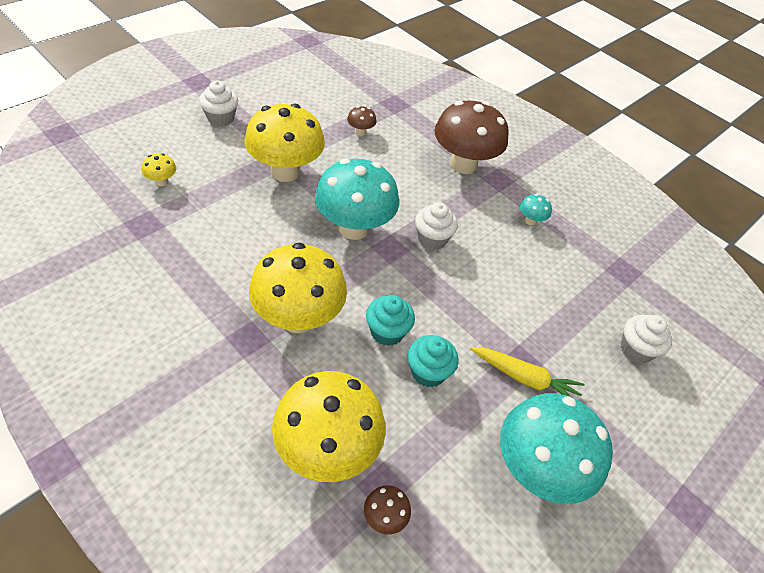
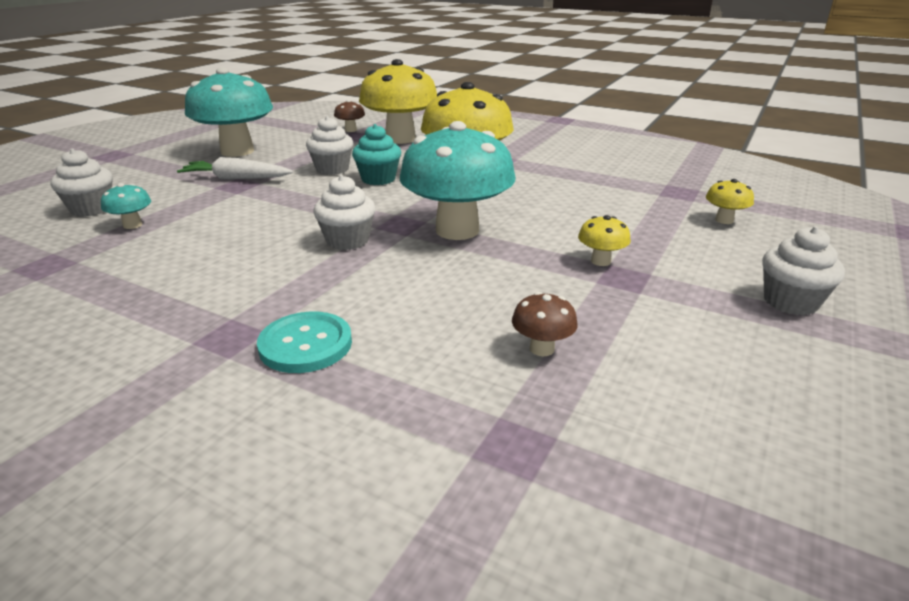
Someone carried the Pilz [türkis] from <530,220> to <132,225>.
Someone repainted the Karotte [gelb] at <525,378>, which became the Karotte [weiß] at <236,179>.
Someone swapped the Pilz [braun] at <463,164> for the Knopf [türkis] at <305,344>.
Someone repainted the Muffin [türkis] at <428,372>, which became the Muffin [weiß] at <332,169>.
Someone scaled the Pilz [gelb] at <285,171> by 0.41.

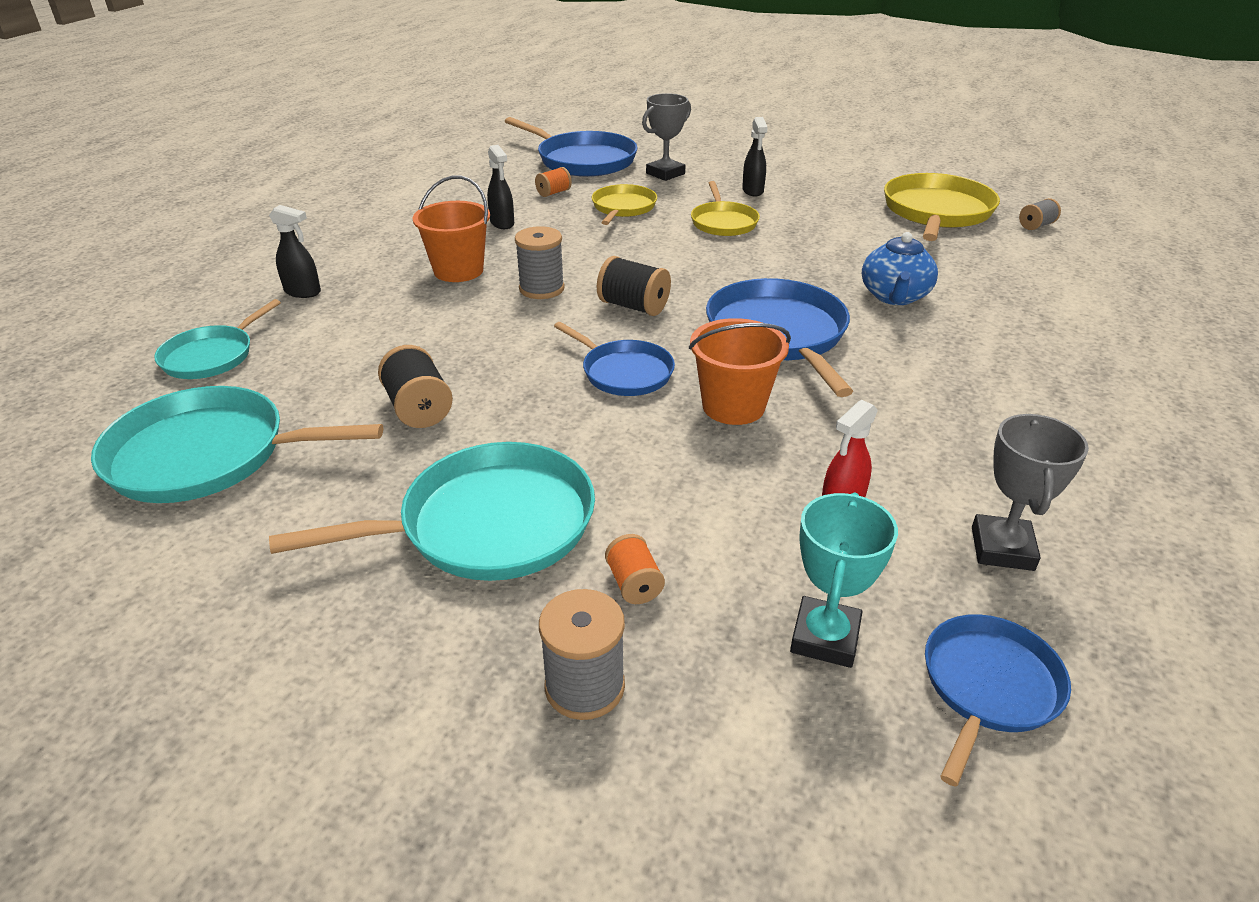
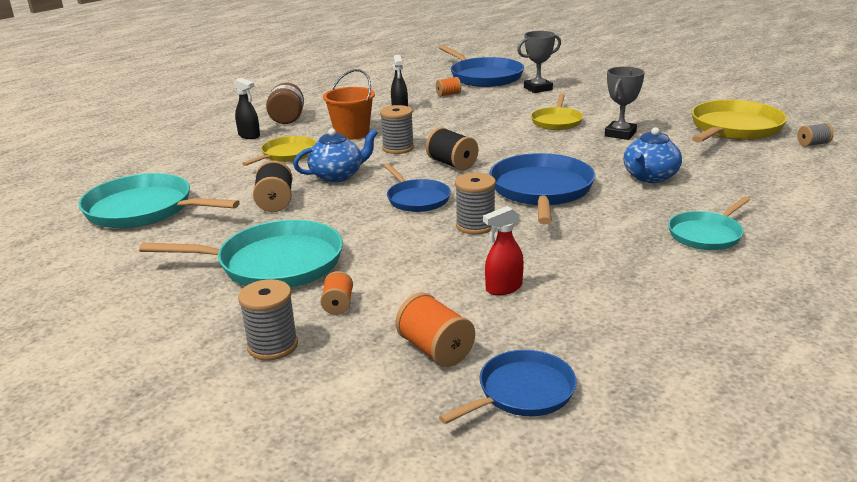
Someone carried the Pfanne [gelb] from <623,208> to <287,154>.
Someone put down the Einmachglas [braun] at <287,119>.
Someone put down the Teekanne [blau] at <338,175>.
Someone swapped the Pokal [türkis] at <825,638> for the Garnrolle [orange] at <435,350>.
Someone swapped the Eimer [orange] at <733,406> for the Garnrolle [grau] at <475,226>.
Someone carried the Pokal [grau] from <1002,548> to <620,134>.
Someone carried the Pfanne [türkis] from <212,356> to <706,234>.
Someone took away the Sprühflasche [schwarz] at <753,191>.

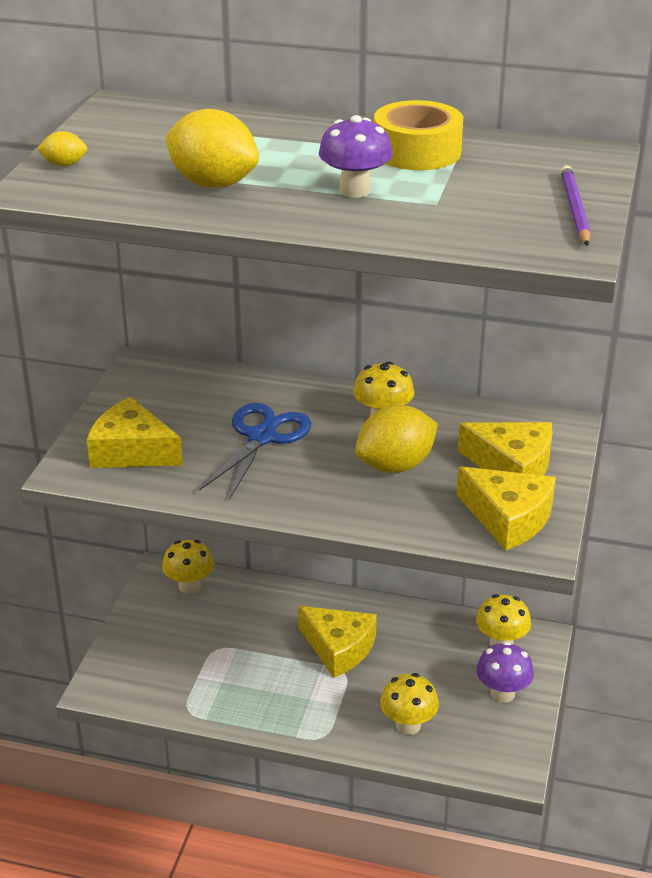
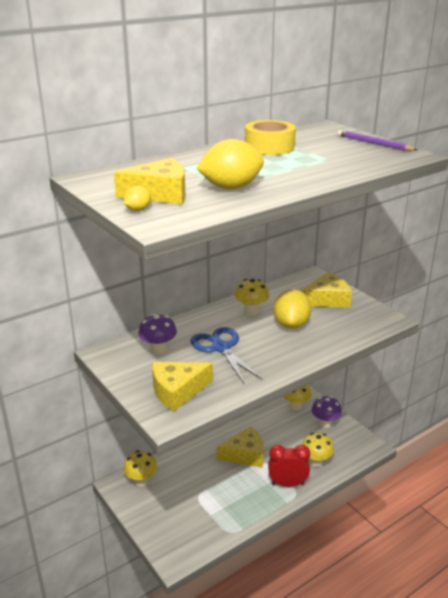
Someone carried the Käse [gelb] from <508,518> to <160,194>.
Someone carried the Pilz [lila] from <355,190> to <158,349>.
Someone put down the Wecker [rot] at <287,483>.

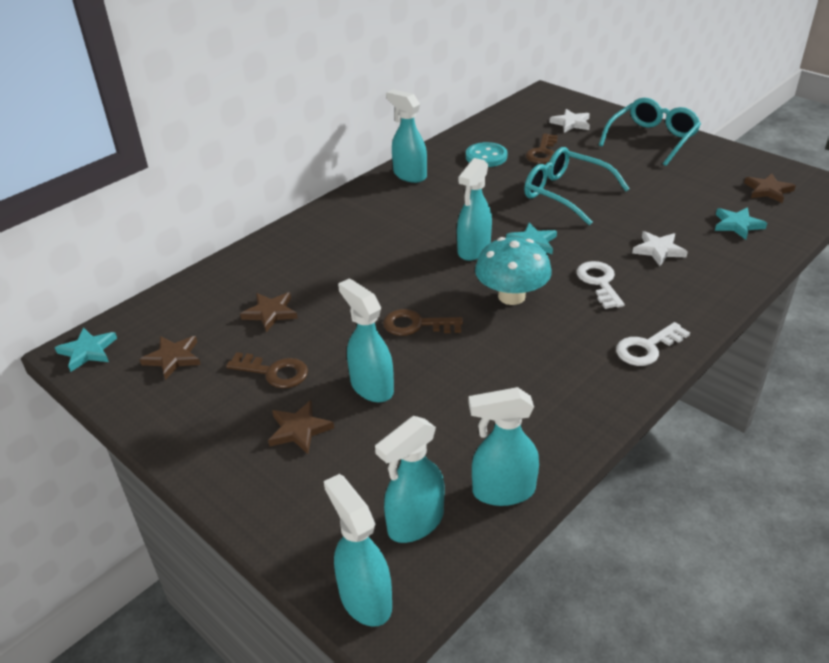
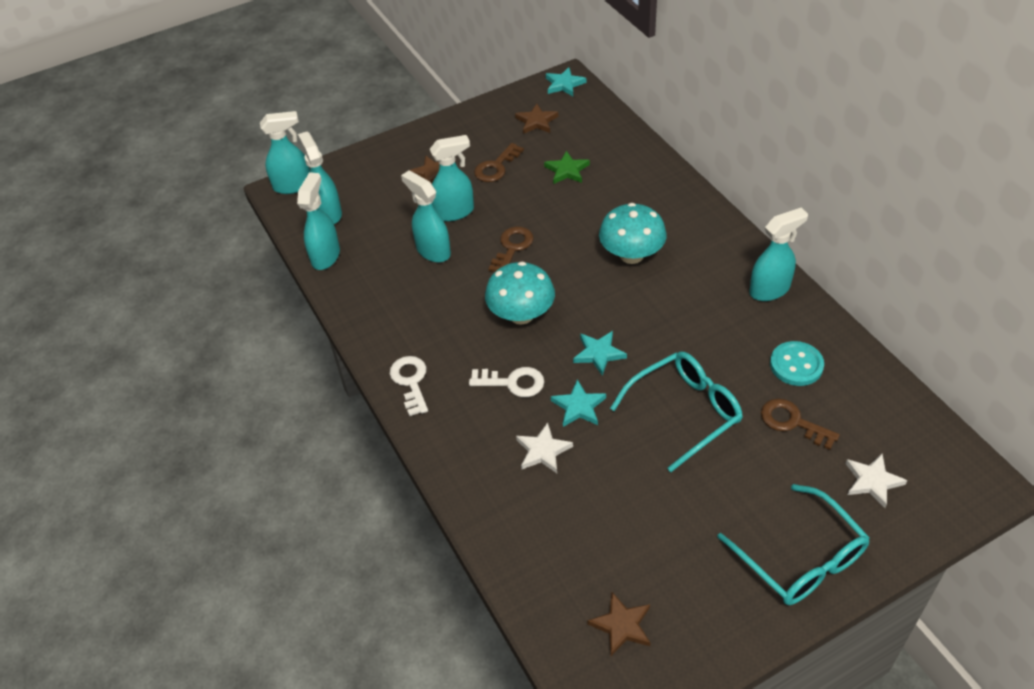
Someone carried the Sprühflasche [türkis] from <473,250> to <433,251>.
Someone repainted the Stern [braun] at <270,313>, which became the Stern [grün] at <567,170>.
Someone carried the Stern [türkis] from <737,225> to <579,406>.
Someone put down the Pilz [türkis] at <631,255>.

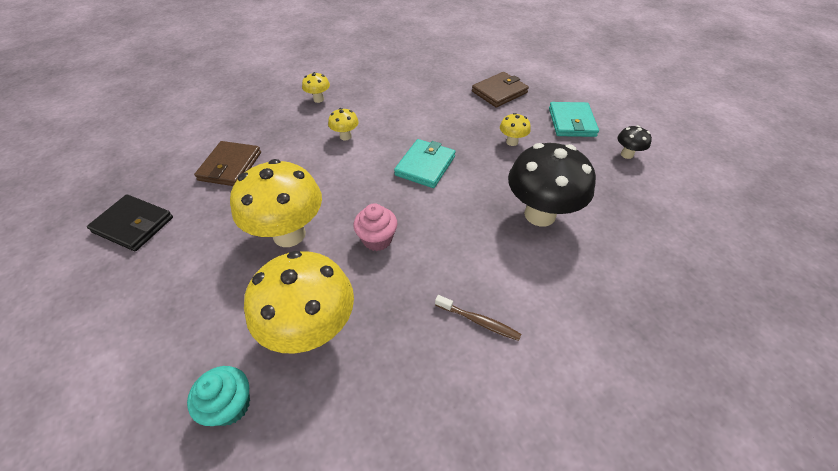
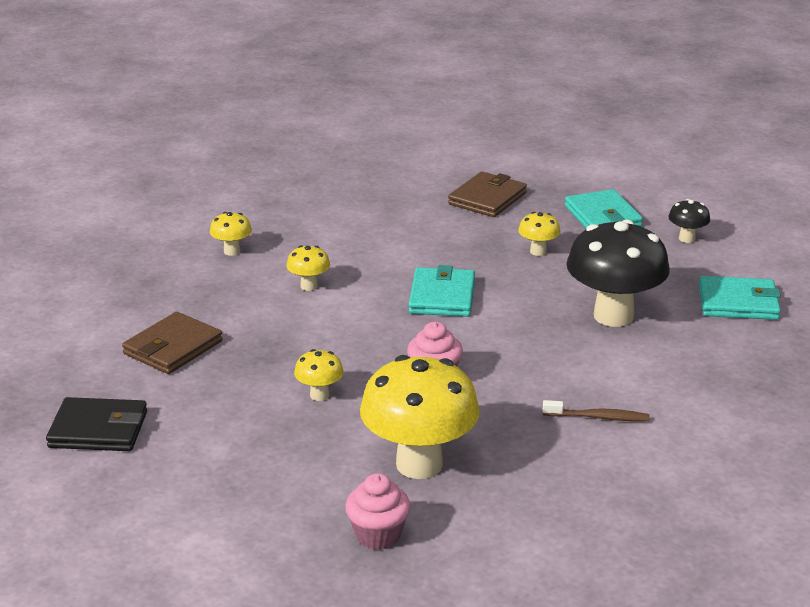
Someone rotated the Geldbörse [braun] at <230,166> by 45 degrees clockwise.
Someone scaled the Pilz [gelb] at <289,234> by 0.45.
Someone repainted the Muffin [türkis] at <230,405>, which became the Muffin [rosa] at <378,535>.
Someone put down the Geldbörse [türkis] at <738,303>.

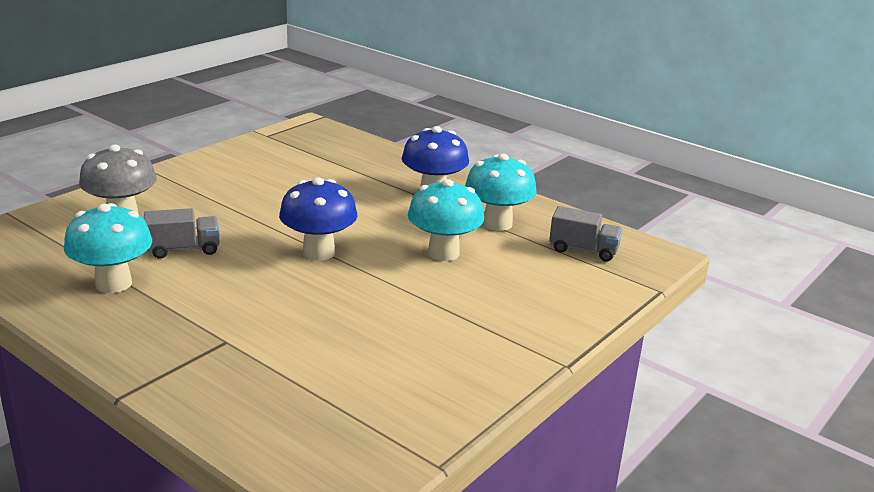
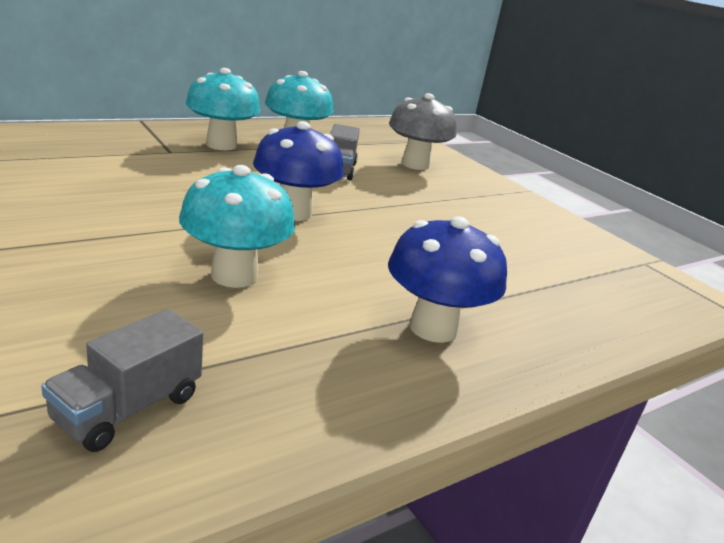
Someone carried the Pilz [türkis] from <497,224> to <221,145>.

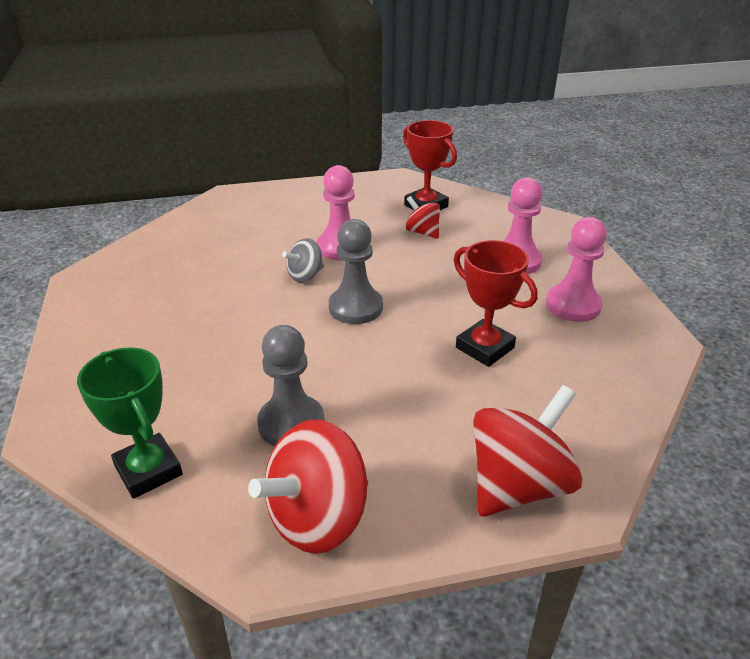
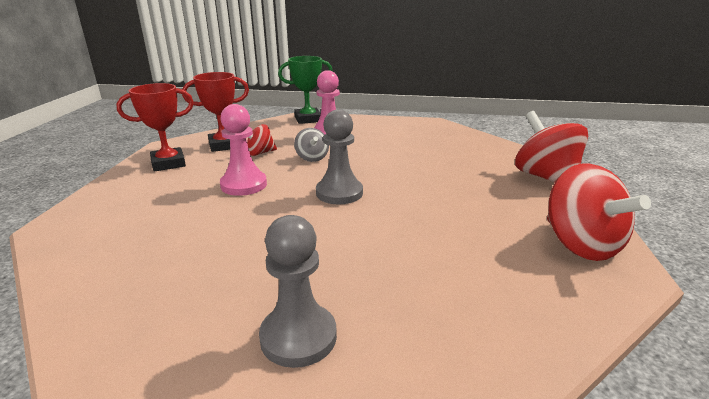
Someone carried the Pokal [rot] from <484,348> to <168,163>.
Someone carried the Bauer [grau] from <291,423> to <298,337>.
Someone carried the Pokal [grün] from <148,470> to <308,119>.
Someone carried the Kreisel [grau] from <305,275> to <312,158>.
Someone took away the Bauer [rosa] at <573,305>.

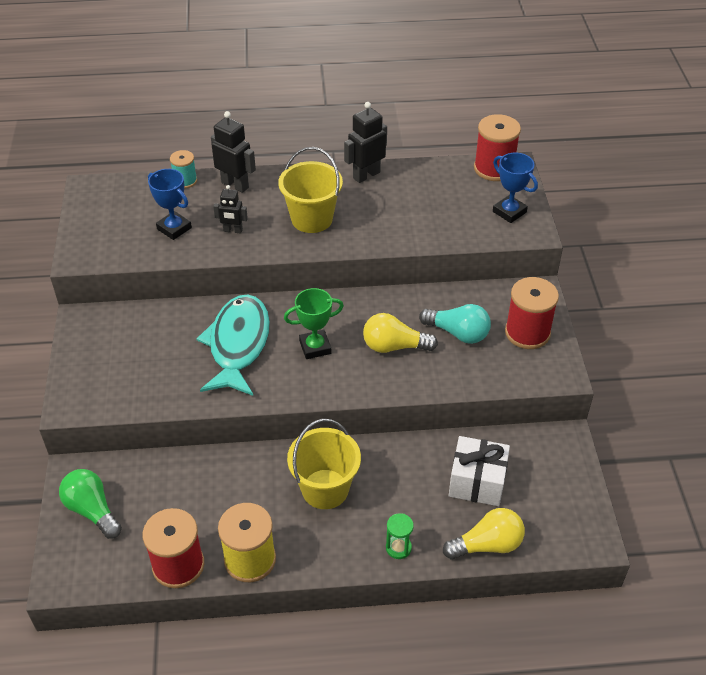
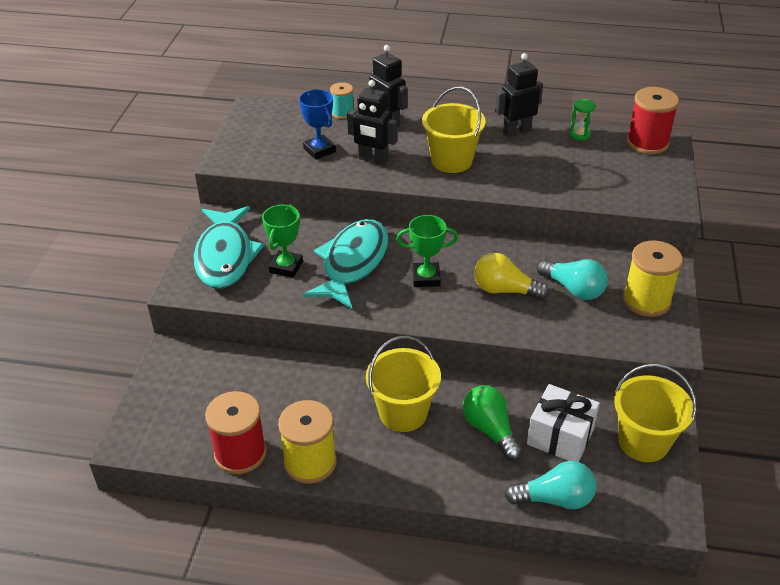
Someone put down the Fisch [türkis] at <225,256>.
Someone put down the Pokal [grün] at <286,267>.
Someone scaled the Roboter [schwarz] at <233,230> by 1.60.
Someone carried the Glühbirne [grün] from <92,510> to <490,430>.
Someone repainted the Glühbirne [gelb] at <487,545>, which became the Glühbirne [türkis] at <554,499>.
Someone carried the Sanduhr [grün] from <398,548> to <580,135>.
Someone put down the Eimer [gelb] at <643,442>.
Someone repainted the Garnrolle [rot] at <527,333>, which became the Garnrolle [gelb] at <646,301>.
Someone took away the Pokal [blau] at <509,212>.

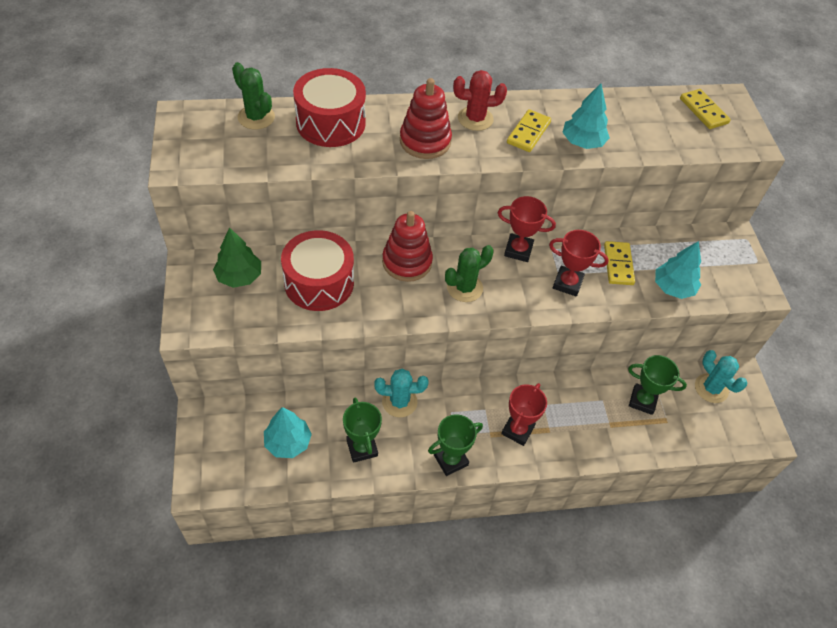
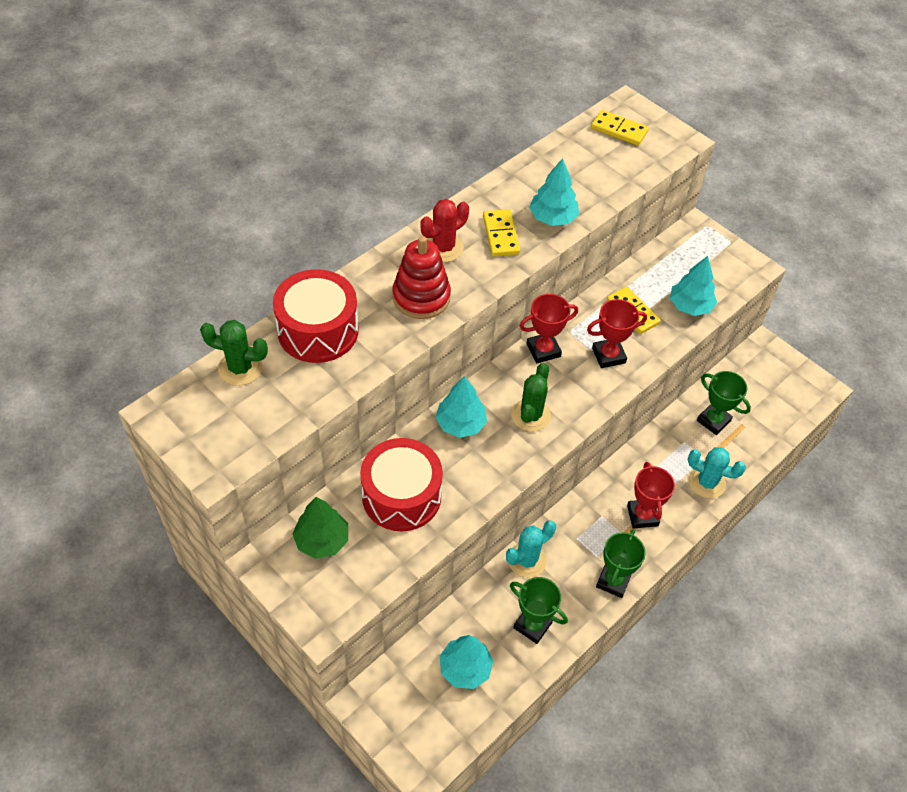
Someone swapped the Stapelspielzeug [rot] at <407,262> for the Baum [türkis] at <460,423>.
Someone carried the Kaktus [türkis] from <711,388> to <707,482>.
Someone rotated the Pokal [grün] at <642,401> by 60 degrees clockwise.

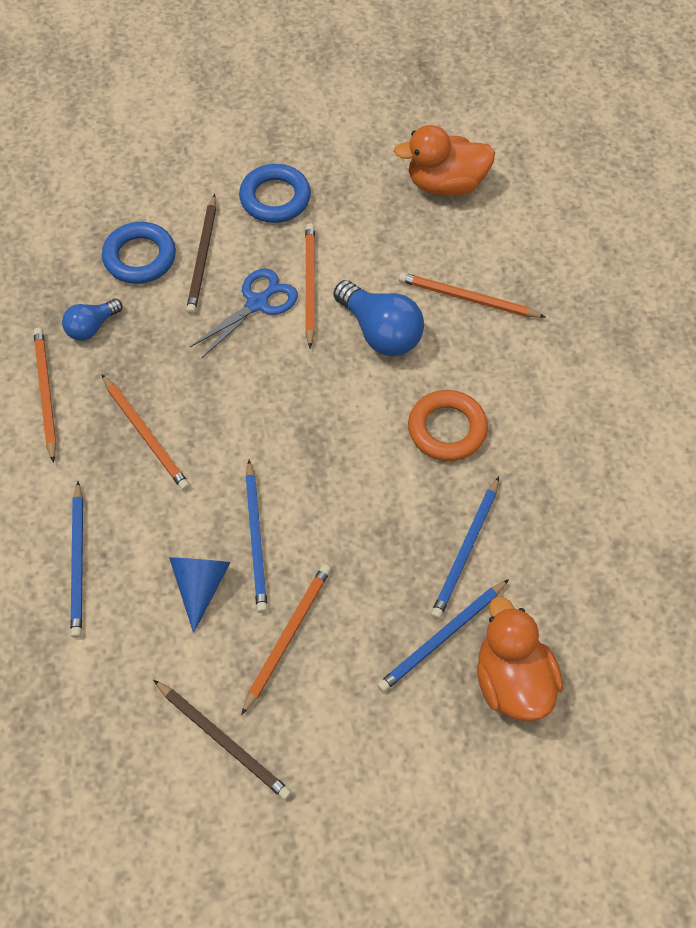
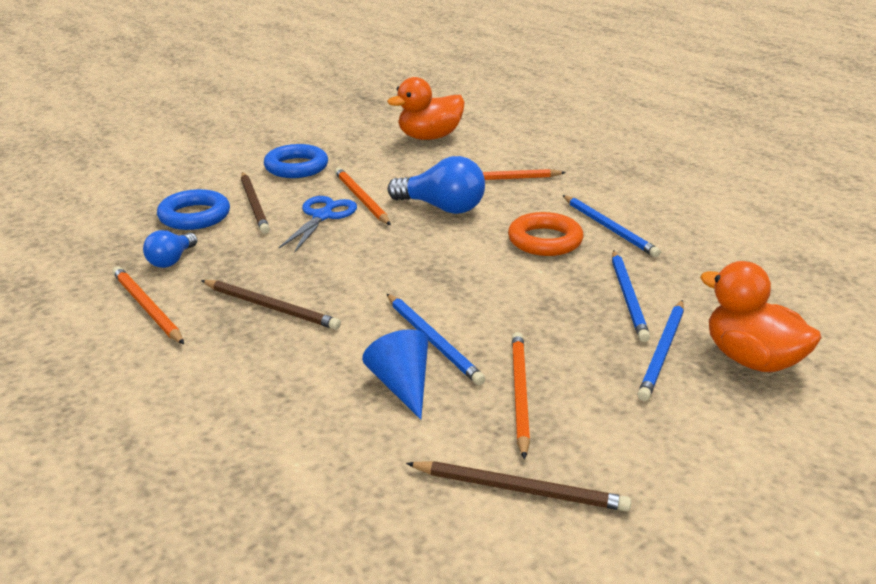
Someone repainted the Bleistift [orange] at <146,435>, which became the Bleistift [braun] at <271,307>.
Someone carried the Bleistift [blau] from <78,562> to <609,228>.

